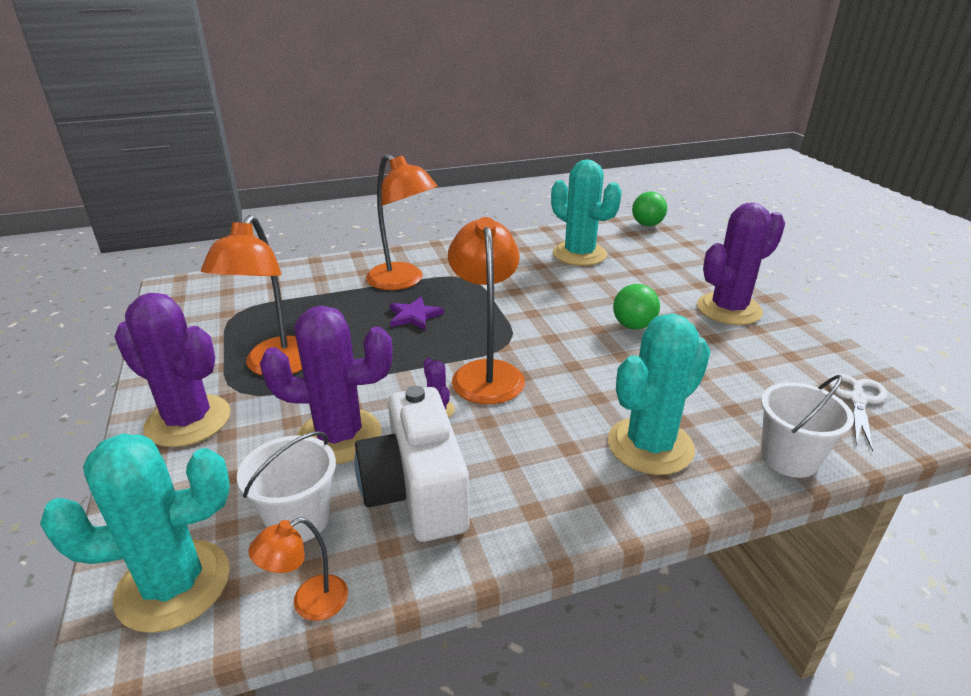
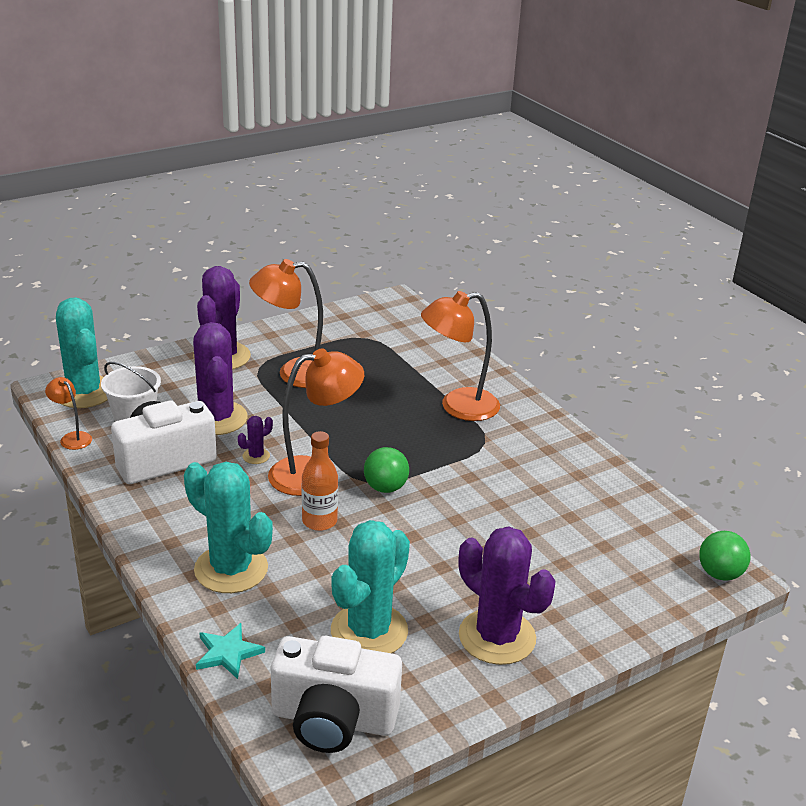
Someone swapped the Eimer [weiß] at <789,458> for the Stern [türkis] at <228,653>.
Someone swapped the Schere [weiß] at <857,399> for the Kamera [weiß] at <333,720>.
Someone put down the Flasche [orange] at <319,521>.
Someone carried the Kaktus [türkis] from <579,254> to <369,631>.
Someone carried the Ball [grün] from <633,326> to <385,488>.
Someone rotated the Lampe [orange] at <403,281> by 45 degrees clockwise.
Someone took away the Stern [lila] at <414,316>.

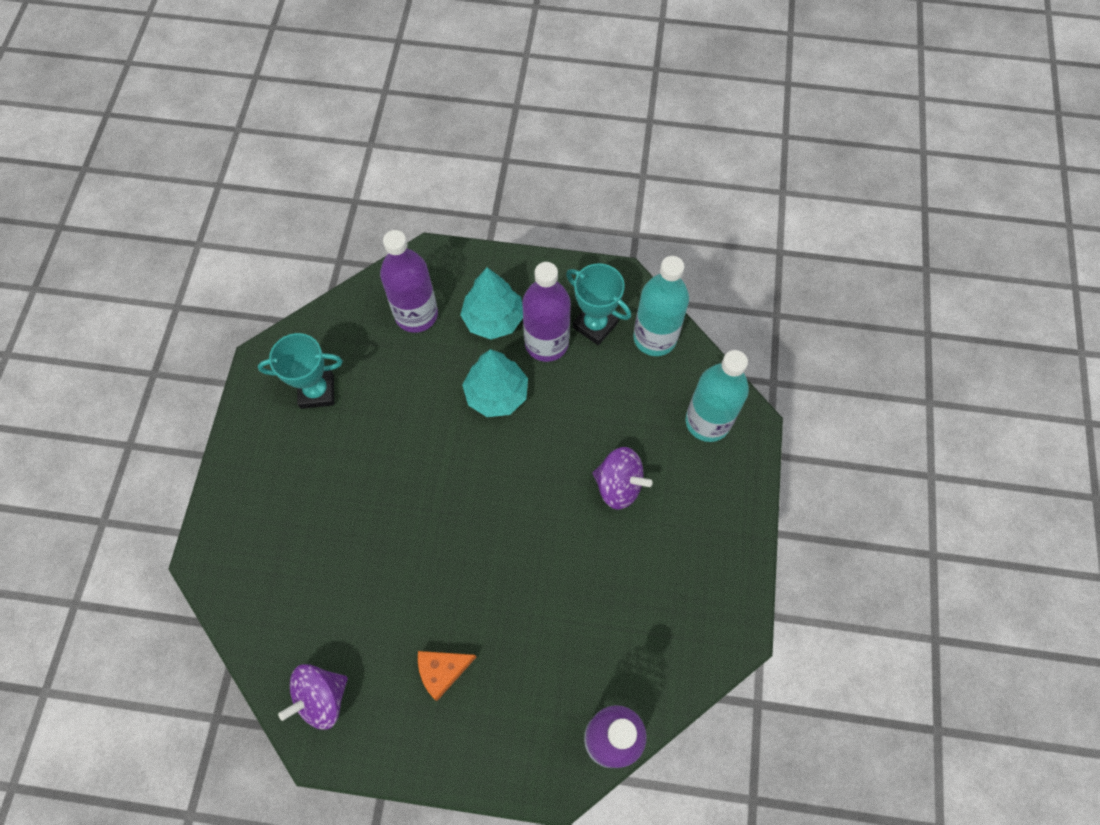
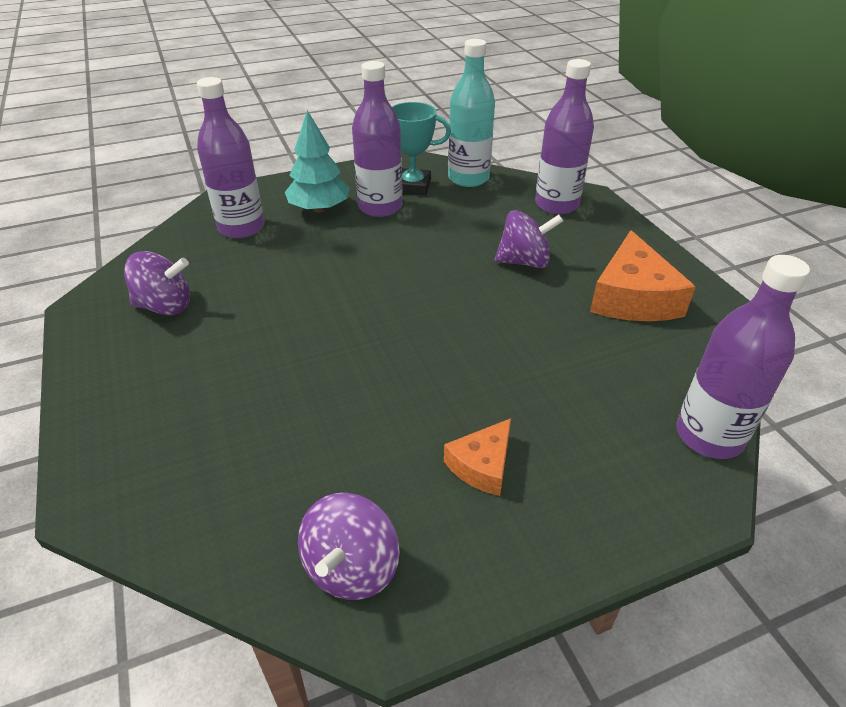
Someone swapped the Pokal [türkis] at <317,391> for the Kreisel [lila] at <165,306>.
Someone repainted the Flasche [türkis] at <707,421>, which became the Flasche [lila] at <556,204>.
Someone put down the Käse [orange] at <632,297>.
Someone took away the Baum [türkis] at <496,394>.

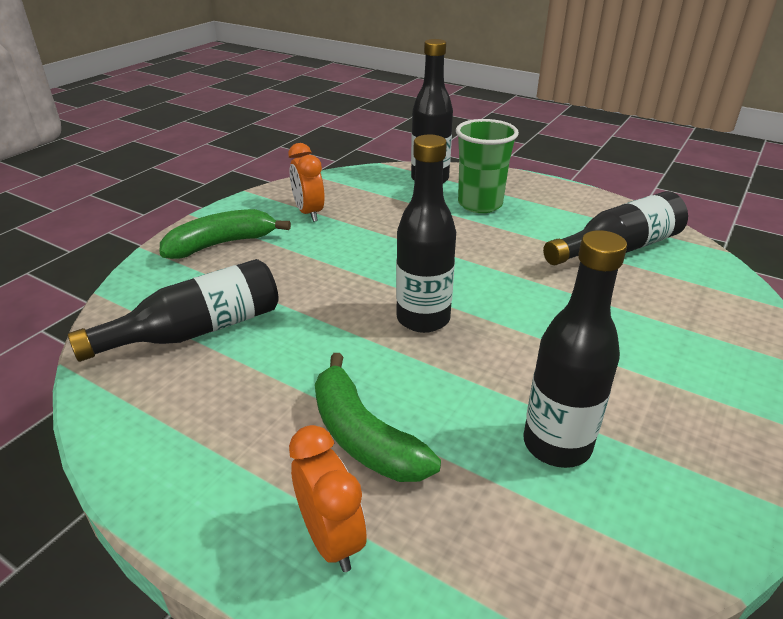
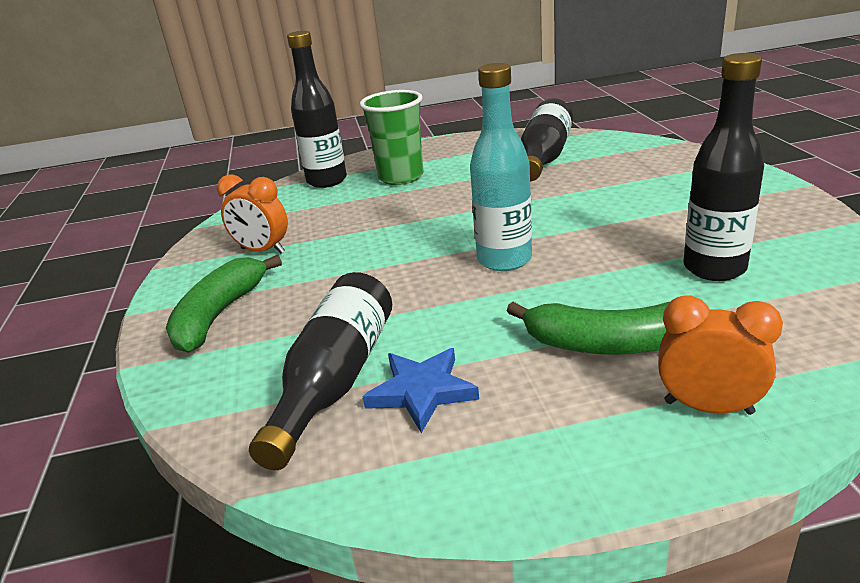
Someone put down the Stern [blau] at <422,391>.
Someone repainted the Flasche [schwarz] at <423,319>, which became the Flasche [türkis] at <504,260>.

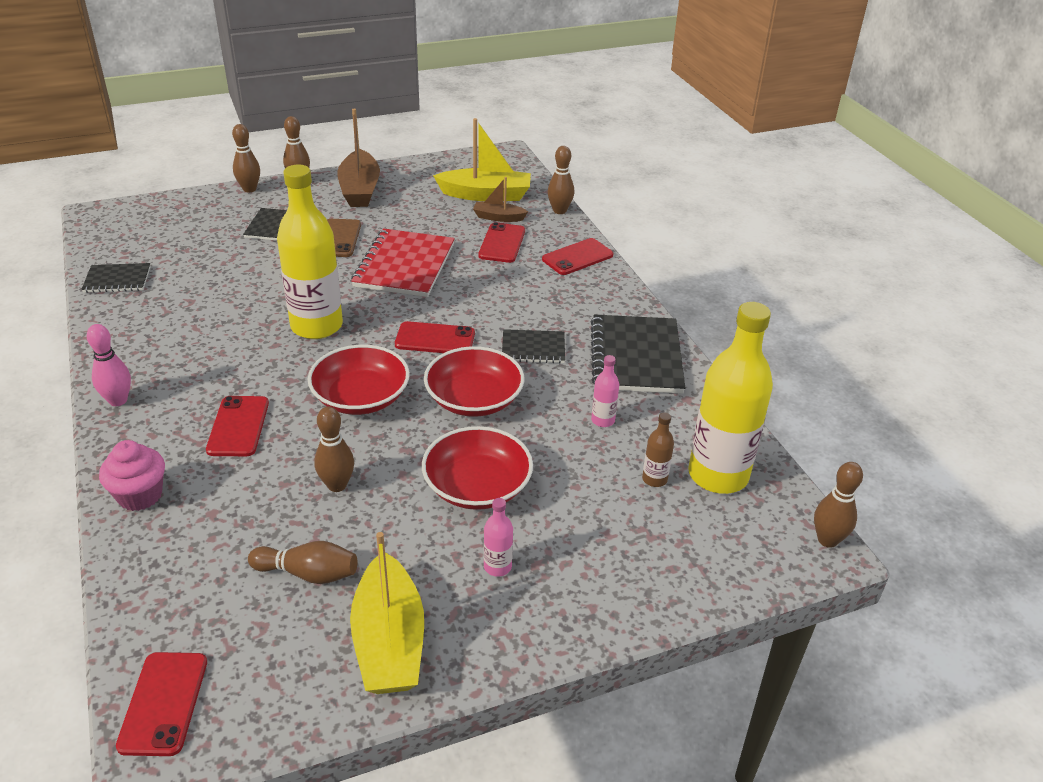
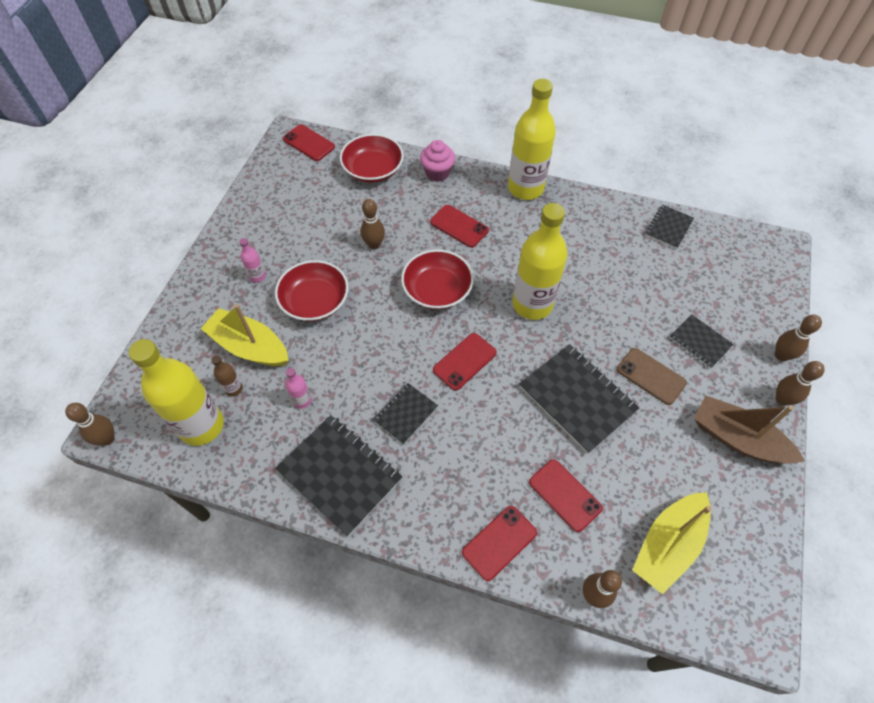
Someone carried the Boot [gelb] from <389,641> to <249,346>.
Someone carried the Schüssel [rot] from <474,399> to <373,169>.
Someone rotated the Handy [rot] at <577,257> by 45 degrees clockwise.
Someone swapped the Bowlingkegel [rosa] at <118,400> for the Flasche [gelb] at <525,188>.
Someone repainted the Notizbuch [rot] at <404,265>, which became the Notizbuch [schwarz] at <577,399>.
Someone took away the Bowlingkegel [braun] at <308,573>.
Someone took away the Boot [braun] at <498,217>.

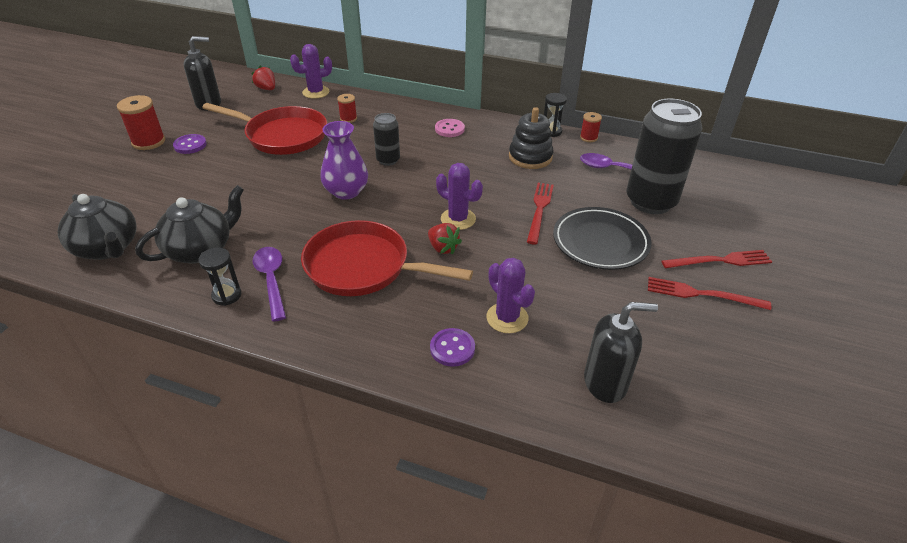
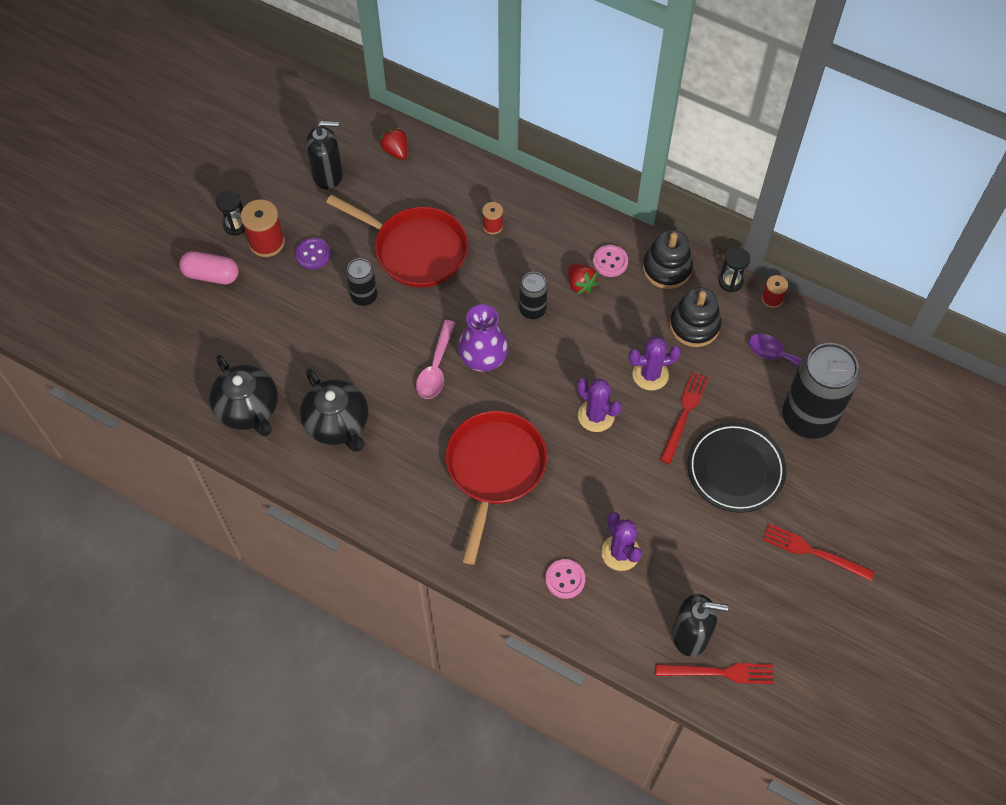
Someone put down the Kapsel [rosa] at <211,275>.
Someone carried the Sanduhr [schwarz] from <227,295> to <235,225>.
Someone rotated the Teekanne [schwarz] at <201,249> by 90 degrees clockwise.
Someone put down the Dose [schwarz] at <364,296>.
Someone put down the Löffel [rosa] at <436,367>.
Someone rotated the Pfanne [rot] at <364,267> by 75 degrees clockwise.
Someone repainted the Knopf [lila] at <452,348>, which became the Knopf [rosa] at <565,579>.
Someone carried the Erdbeere [rot] from <443,248> to <580,284>.
Someone carried the Kaktus [lila] from <316,92> to <650,375>.
Someone put down the Stapelspielzeug [schwarz] at <667,269>.
Someone carried the Gabel [rot] from <720,261> to <719,672>.
Someone took away the Löffel [lila] at <271,280>.

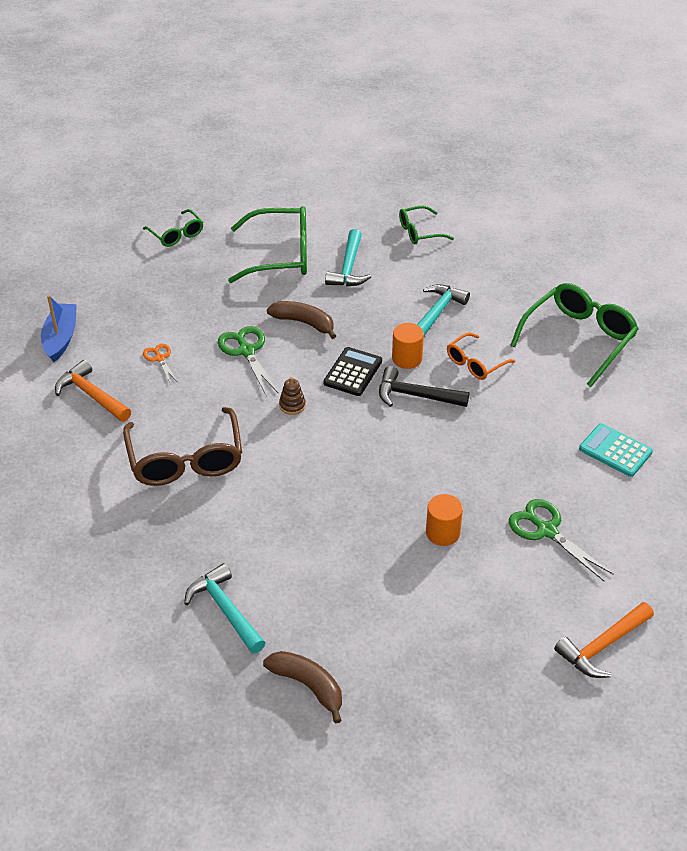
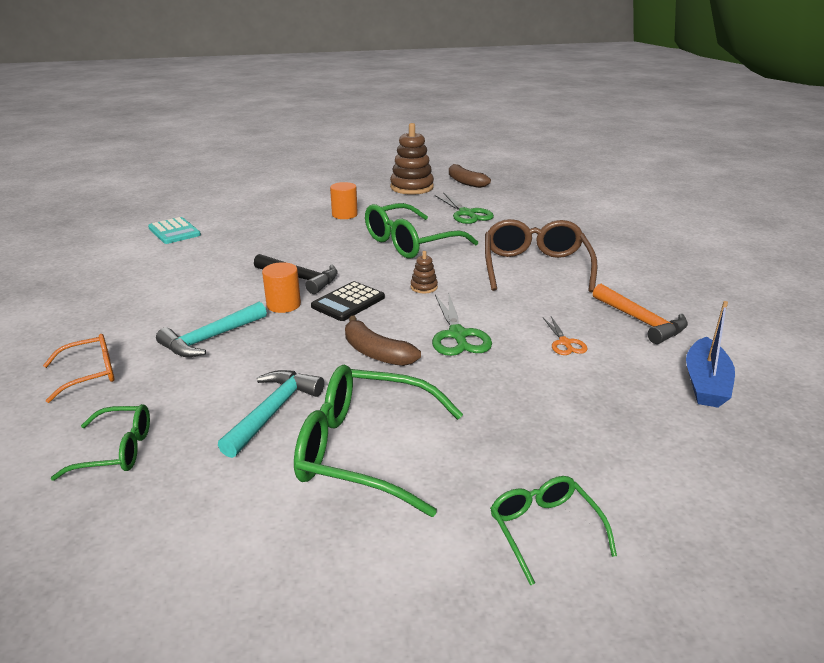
Someone carried the Brille [orange] from <475,363> to <90,374>.
Someone carried the Brille [grün] from <579,339> to <410,243>.
Someone put down the Stapelspielzeug [braun] at <412,187>.
Someone carried the Schere [grün] from <546,530> to <466,213>.
Someone took away the Hammer [türkis] at <225,610>.
Someone took away the Hammer [orange] at <602,646>.

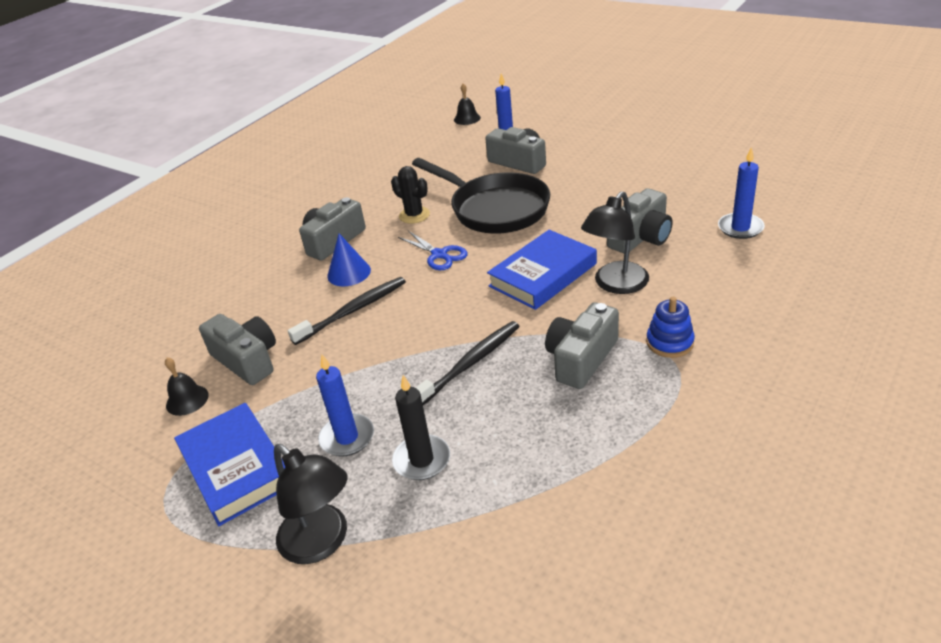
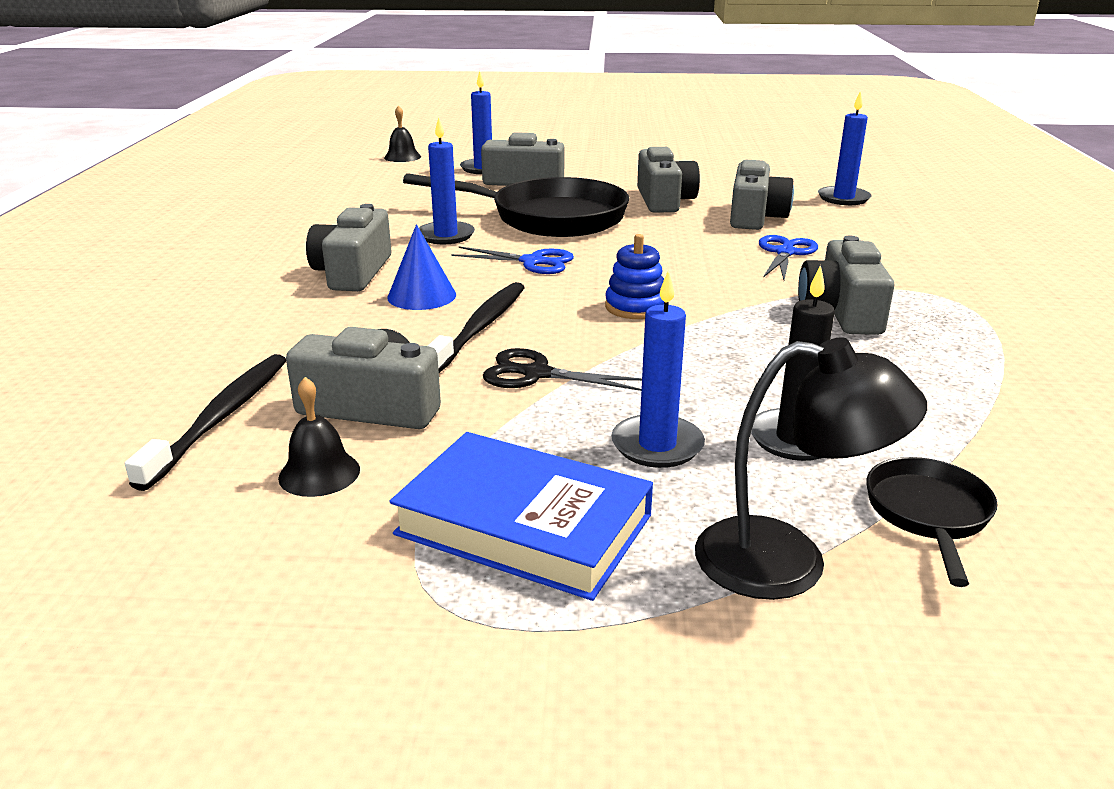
Someone carried the Zahnbürste [schwarz] from <470,363> to <221,417>.
Someone swapped the Kaktus [schwarz] at <414,215> for the Kerze [blau] at <446,236>.
Someone put down the Schere [schwarz] at <536,374>.
Someone carried the Stapelspielzeug [blau] from <669,342> to <635,307>.
Someone put down the Kamera [grau] at <664,200>.
Someone swapped the Lampe [schwarz] at <615,285> for the Schere [blau] at <785,252>.
Someone put down the Pfanne [schwarz] at <928,515>.
Someone took away the Buch [blau] at <543,275>.

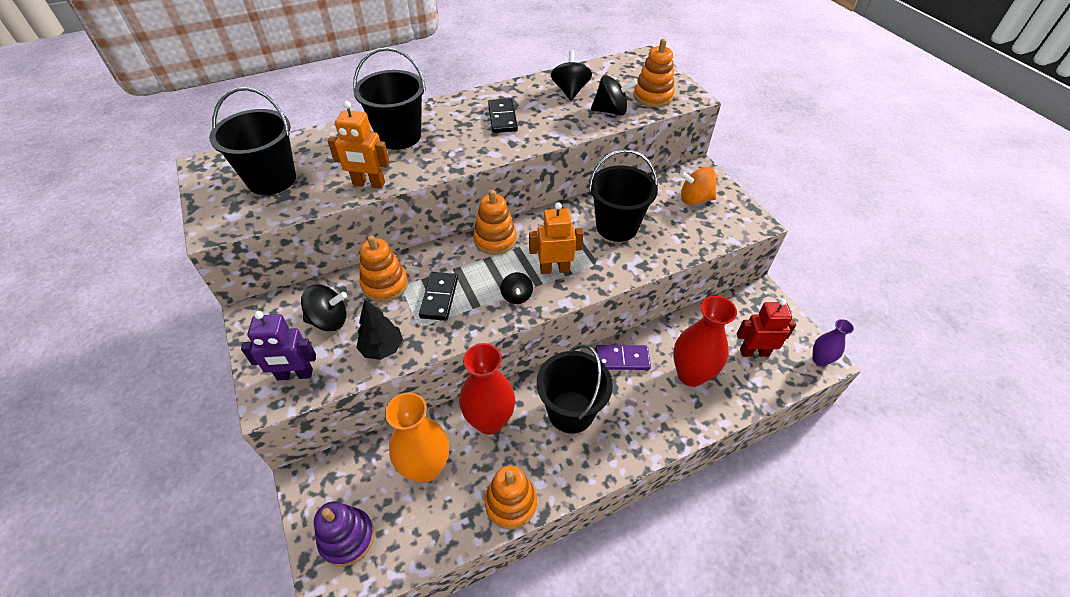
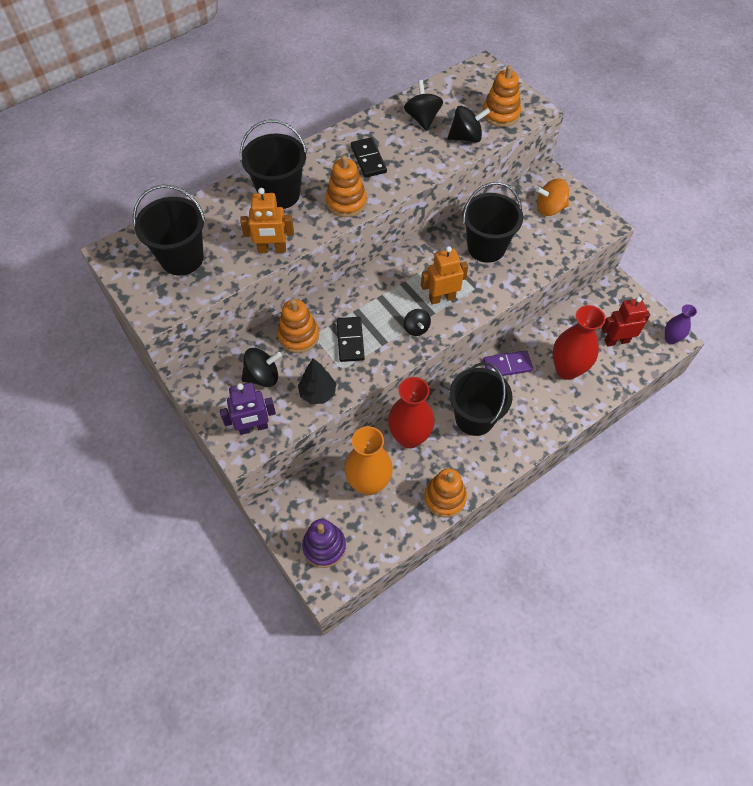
Someone carried the Stapelspielzeug [orange] from <495,239> to <346,202>.

